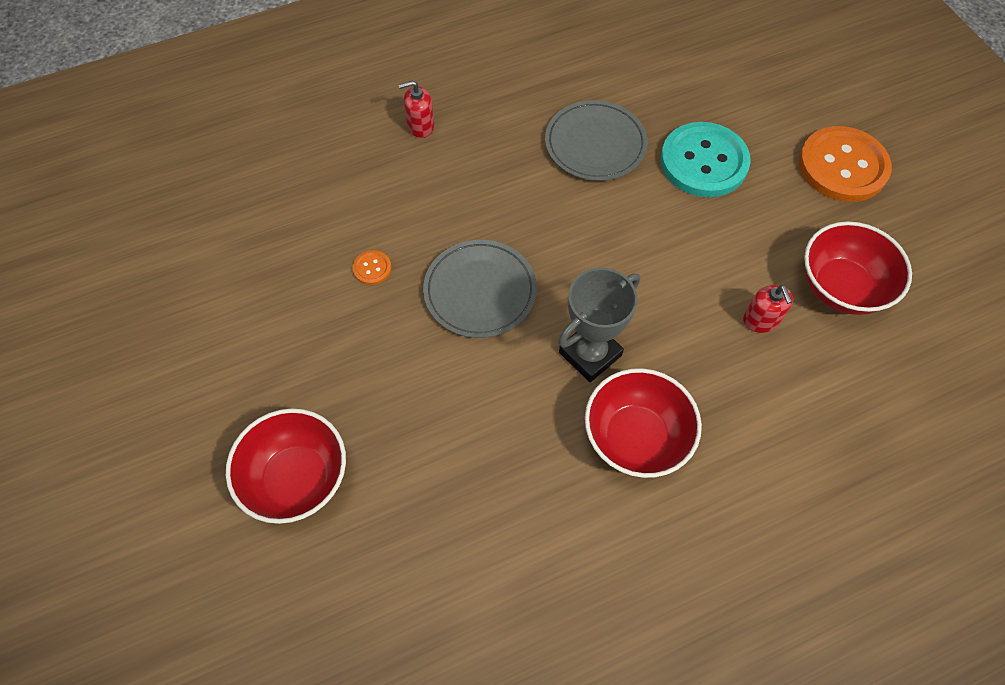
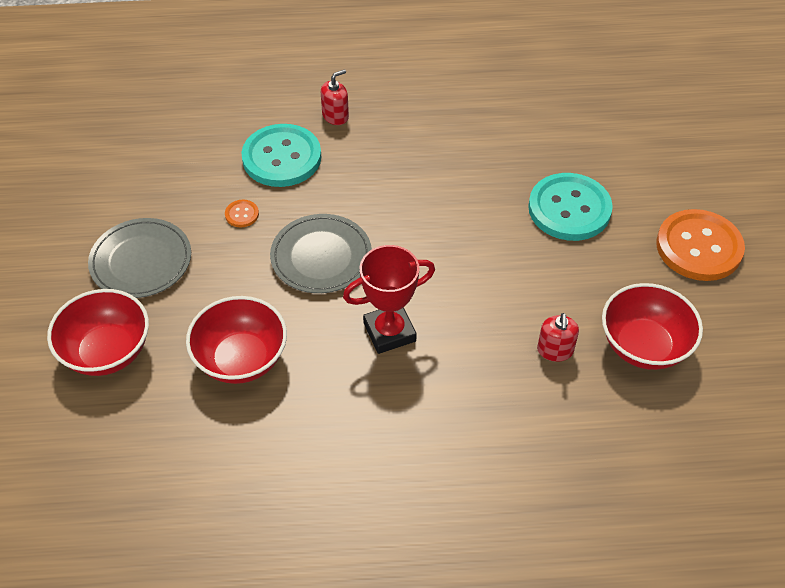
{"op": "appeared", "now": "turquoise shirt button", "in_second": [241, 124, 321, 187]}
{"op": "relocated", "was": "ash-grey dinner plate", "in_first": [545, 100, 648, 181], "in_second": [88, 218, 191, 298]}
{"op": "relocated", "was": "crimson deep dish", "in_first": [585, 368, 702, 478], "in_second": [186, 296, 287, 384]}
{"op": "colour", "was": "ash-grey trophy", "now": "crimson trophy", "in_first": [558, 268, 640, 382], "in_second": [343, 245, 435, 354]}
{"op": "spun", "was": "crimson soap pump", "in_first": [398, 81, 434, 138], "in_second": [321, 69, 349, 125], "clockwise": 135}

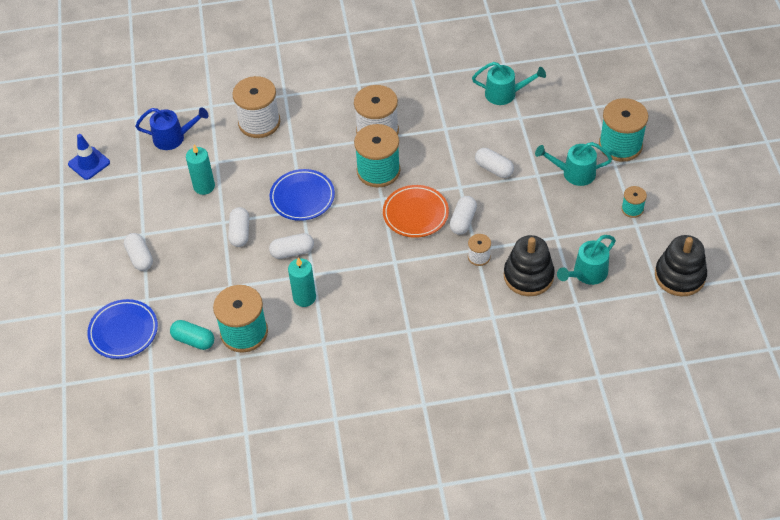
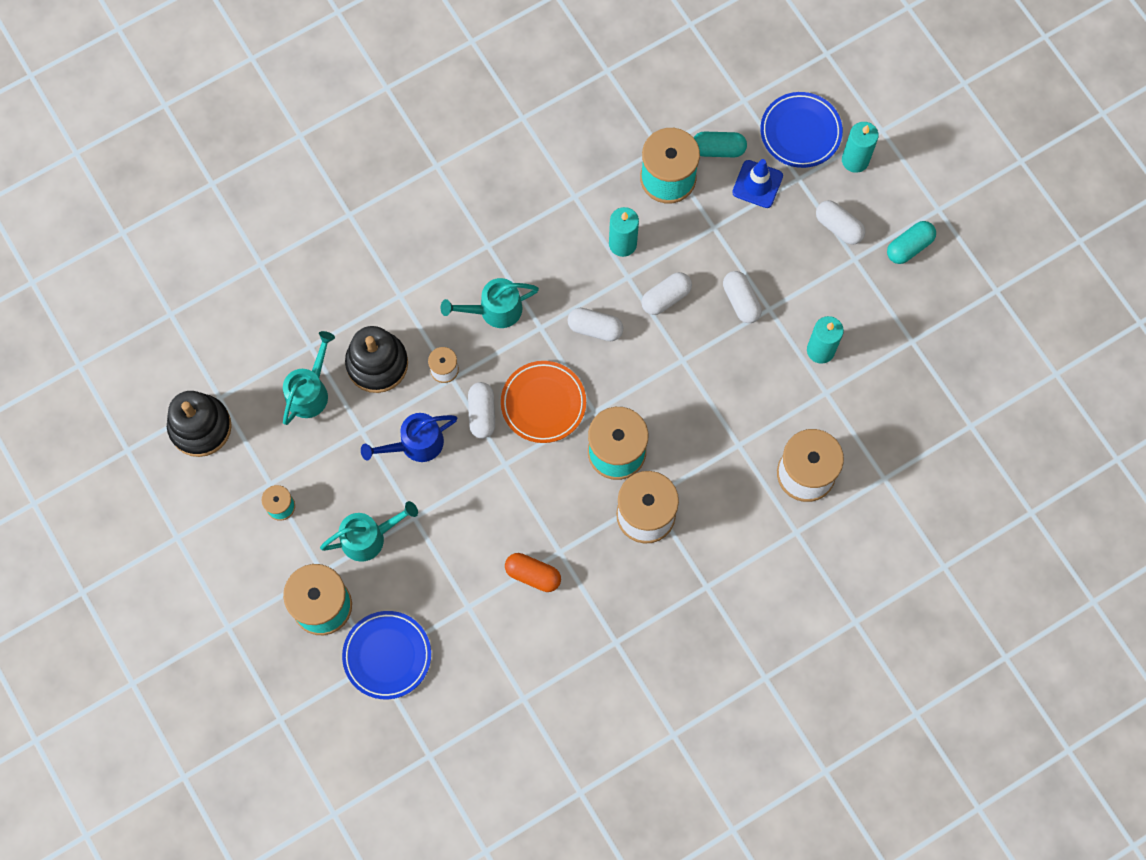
{"op": "appeared", "now": "bright orange pill", "in_second": [505, 553, 561, 592]}
{"op": "appeared", "now": "turquoise candle", "in_second": [842, 122, 879, 173]}
{"op": "appeared", "now": "turquoise pill", "in_second": [887, 221, 936, 264]}
{"op": "relocated", "was": "cobalt safety cone", "in_first": [68, 134, 110, 180], "in_second": [732, 159, 783, 208]}
{"op": "relocated", "was": "cobalt sprinkling can", "in_first": [135, 108, 209, 150], "in_second": [361, 413, 457, 462]}
{"op": "relocated", "was": "cobalt dinner plate", "in_first": [270, 169, 335, 221], "in_second": [342, 611, 431, 699]}
{"op": "relocated", "was": "turquoise sprinkling can", "in_first": [472, 62, 546, 105], "in_second": [441, 278, 539, 328]}
{"op": "relocated", "was": "snow-white pill", "in_first": [475, 148, 514, 178], "in_second": [567, 308, 623, 341]}

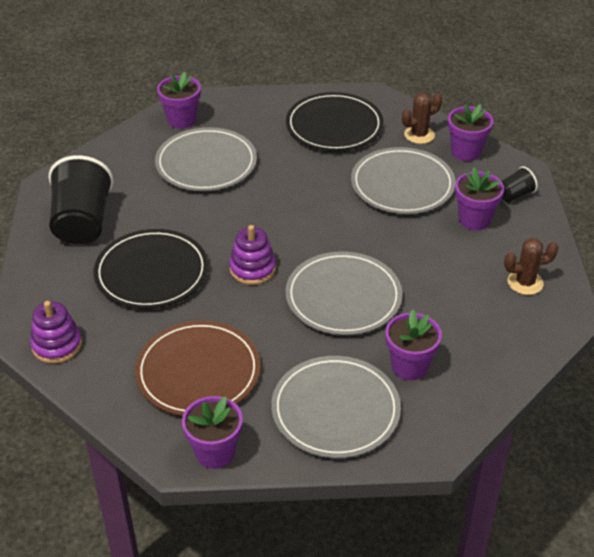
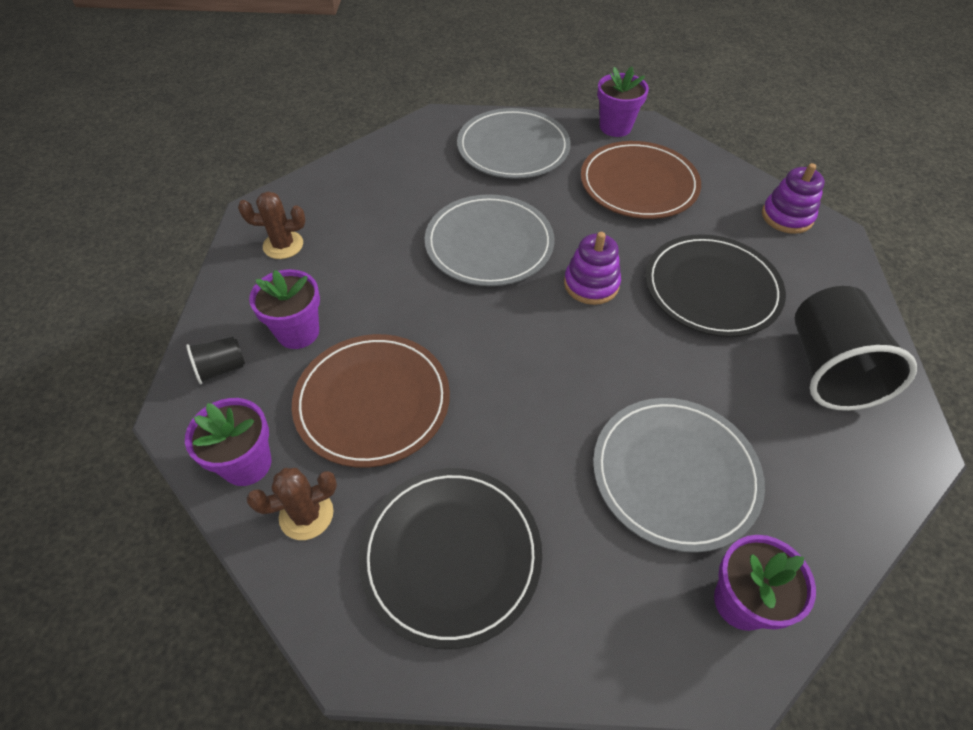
{"op": "missing", "was": "violet flower pot", "in_first": [385, 310, 442, 380]}
{"op": "colour", "was": "ash-grey dinner plate", "now": "russet dinner plate", "in_first": [351, 147, 456, 214], "in_second": [292, 334, 450, 468]}

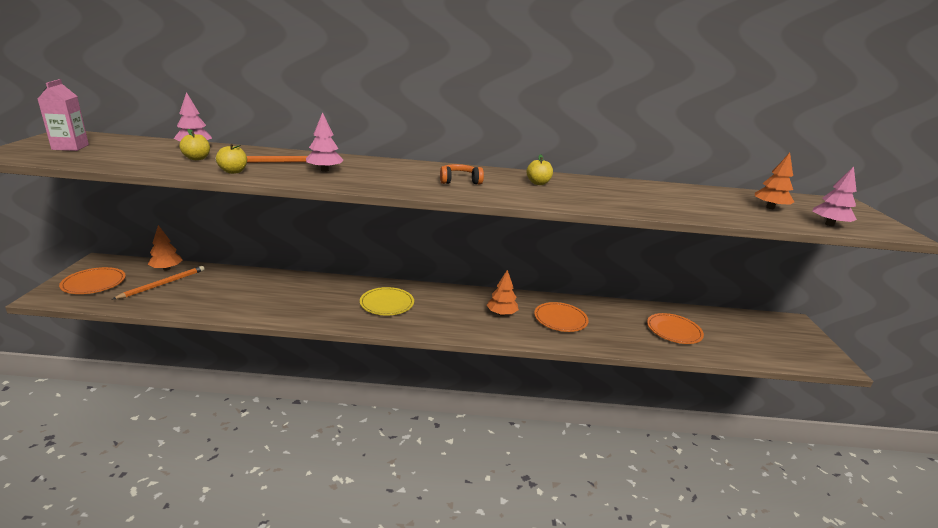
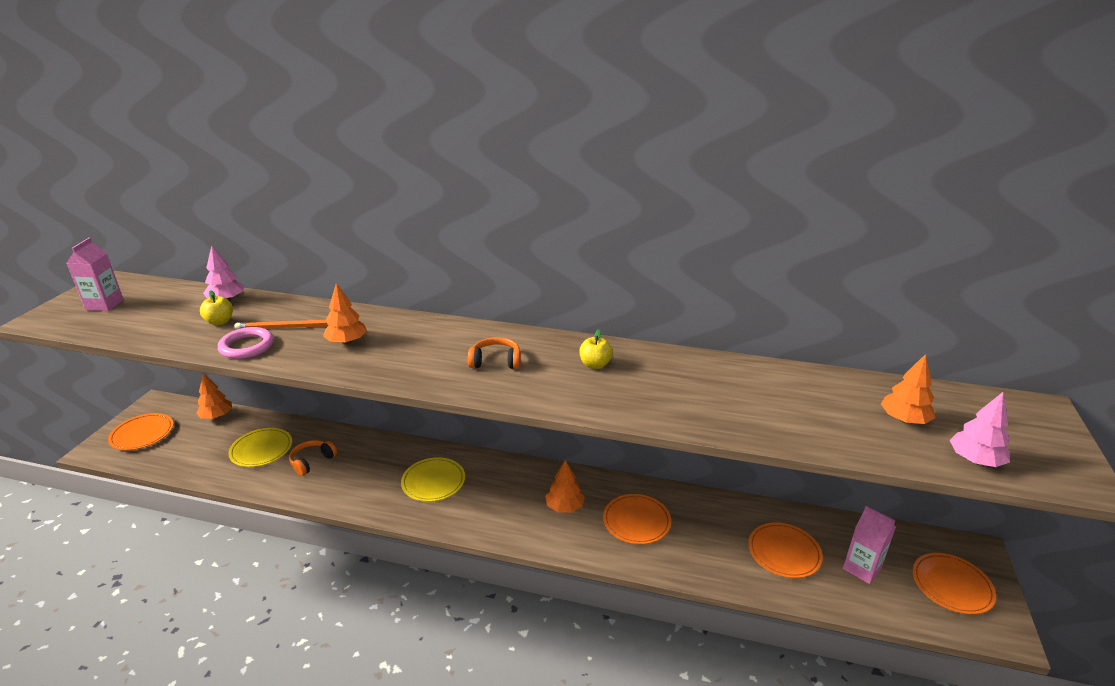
{"op": "missing", "was": "bright orange pencil", "in_first": [113, 266, 205, 299]}
{"op": "appeared", "now": "yellow dinner plate", "in_second": [228, 428, 292, 467]}
{"op": "appeared", "now": "bright orange headphones", "in_second": [289, 440, 337, 476]}
{"op": "appeared", "now": "pink milk carton", "in_second": [843, 506, 896, 584]}
{"op": "appeared", "now": "bright orange dinner plate", "in_second": [913, 553, 996, 615]}
{"op": "exchanged", "was": "yellow apple", "now": "pink hoop", "in_first": [216, 144, 247, 174], "in_second": [218, 327, 274, 359]}
{"op": "colour", "was": "pink toy tree", "now": "bright orange toy tree", "in_first": [306, 112, 343, 172], "in_second": [323, 283, 367, 344]}

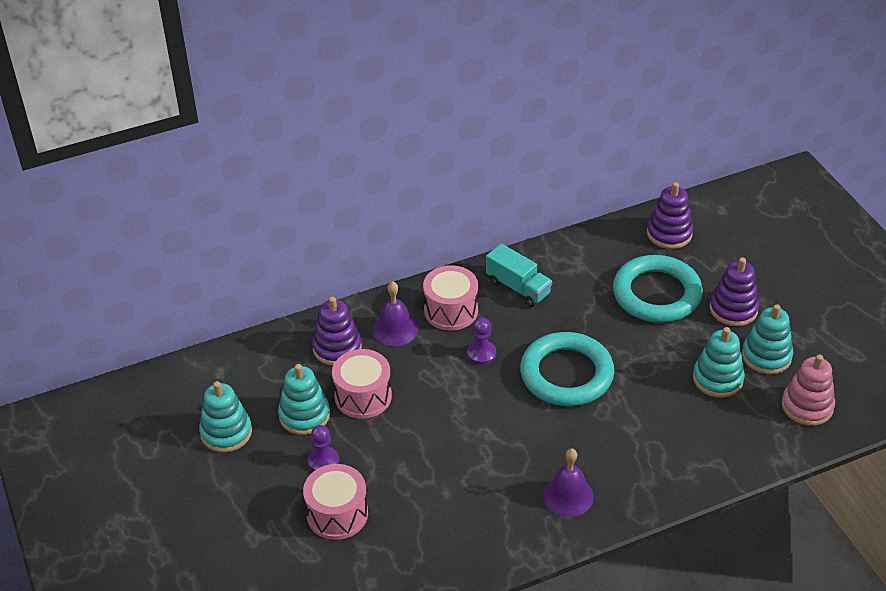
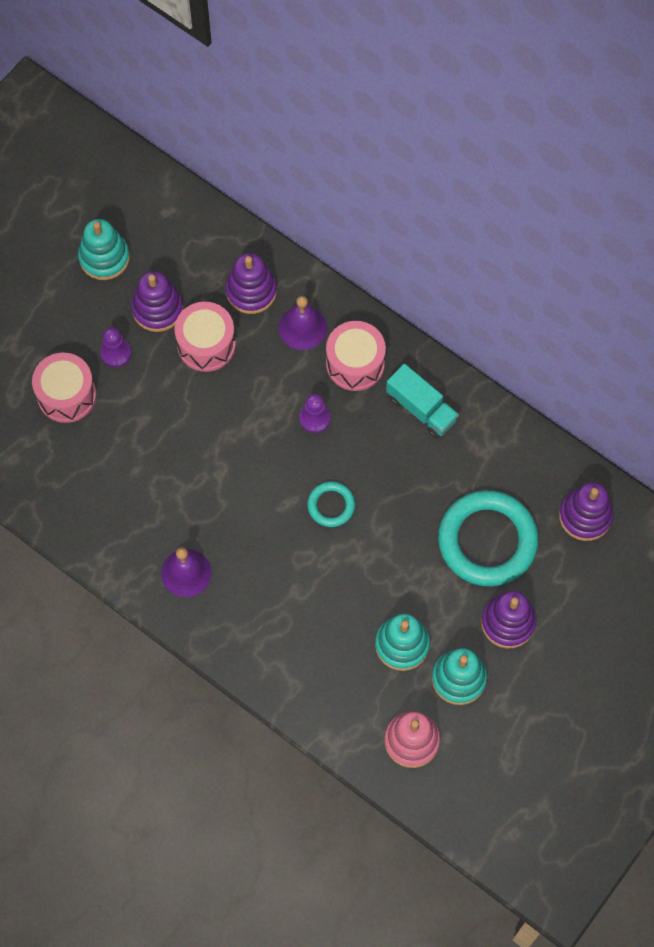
{"op": "colour", "was": "turquoise stacking rings", "now": "violet stacking rings", "in_first": [278, 364, 330, 435], "in_second": [131, 271, 183, 332]}
{"op": "spun", "was": "turquoise lorry", "in_first": [486, 243, 552, 307], "in_second": [386, 364, 459, 438], "clockwise": -60}
{"op": "size", "was": "turquoise hoop", "in_first": [520, 332, 614, 406], "in_second": [307, 481, 355, 527], "ratio": 0.48}

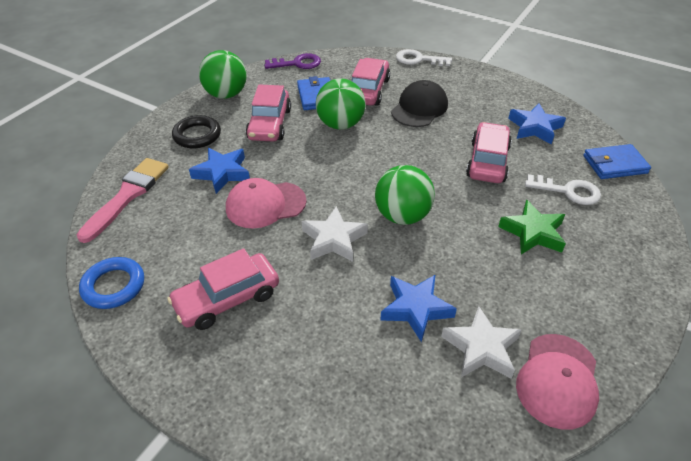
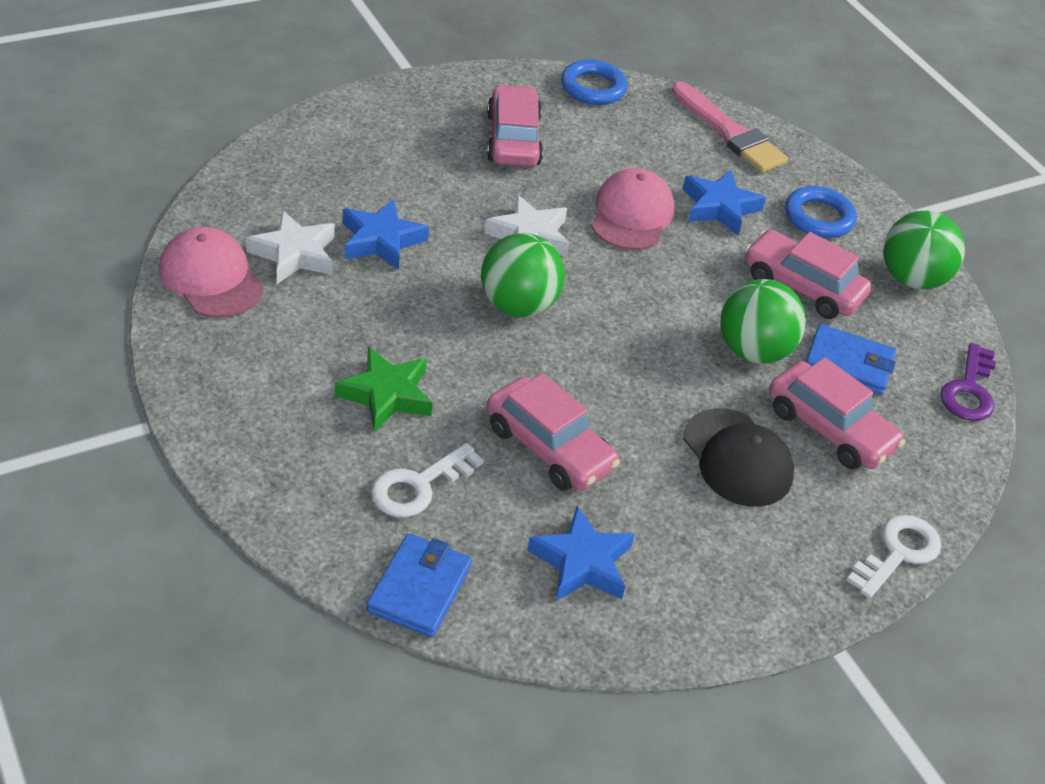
{"op": "colour", "was": "black hoop", "now": "cobalt hoop", "in_first": [172, 115, 221, 148], "in_second": [785, 186, 857, 238]}

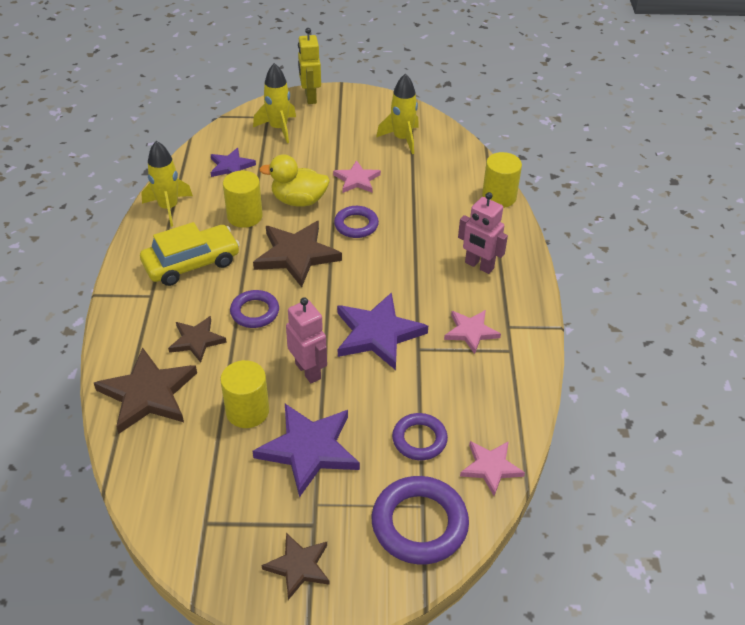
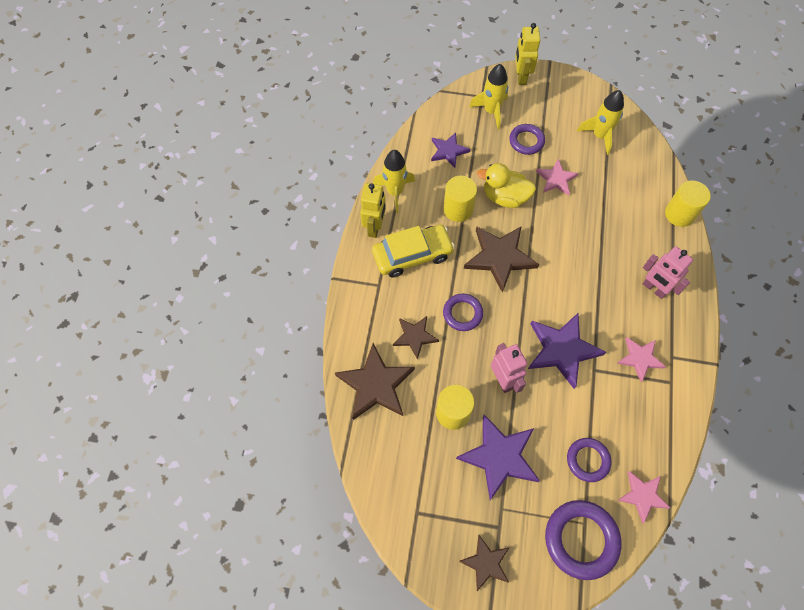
{"op": "appeared", "now": "yellow robot", "in_second": [360, 183, 386, 238]}
{"op": "relocated", "was": "violet hoop", "in_first": [334, 206, 379, 238], "in_second": [509, 124, 545, 155]}

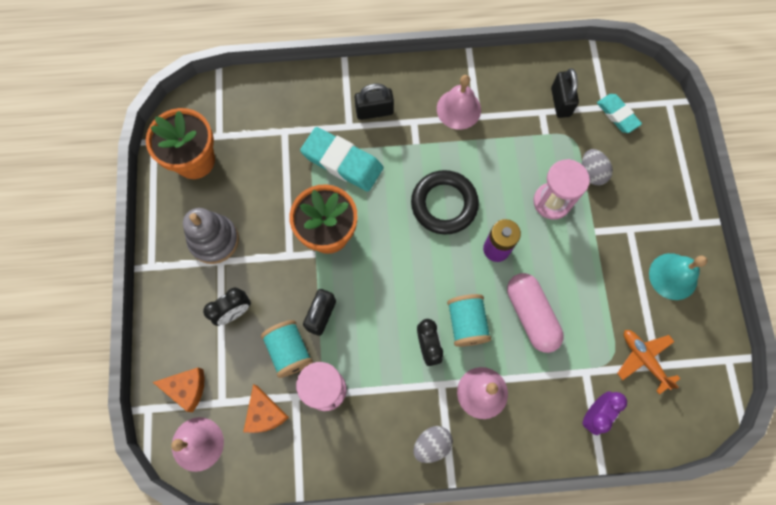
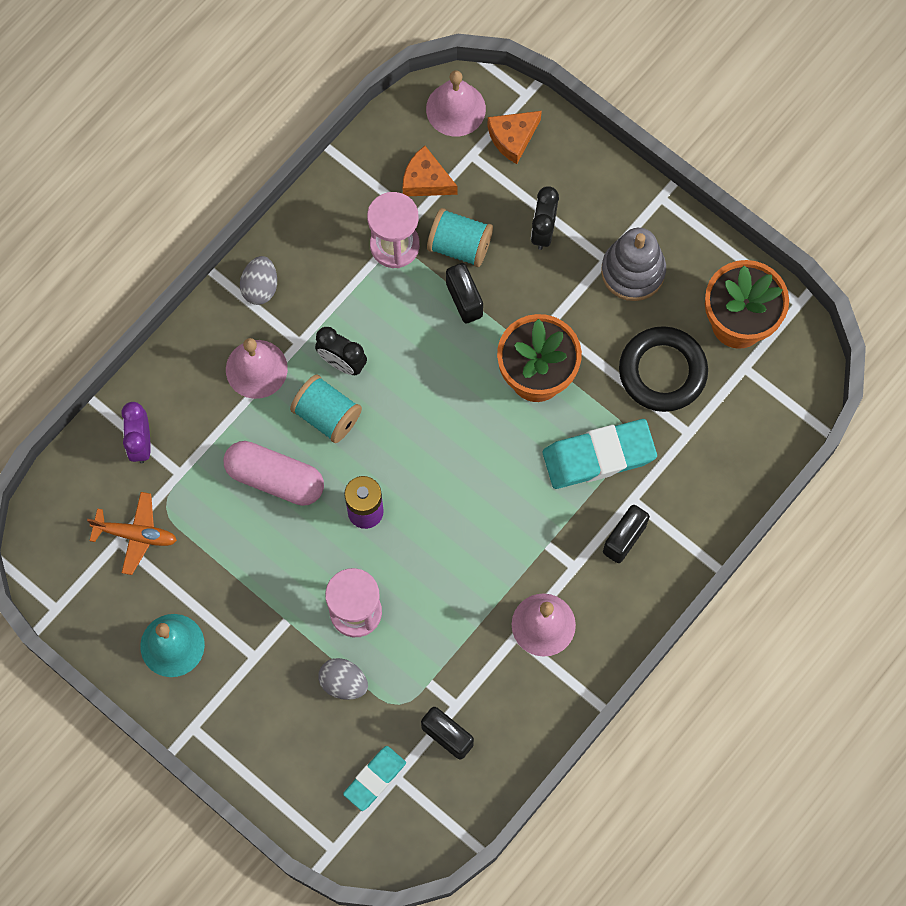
{"op": "relocated", "was": "black hoop", "in_first": [411, 170, 479, 235], "in_second": [619, 326, 708, 412]}
{"op": "spun", "was": "turquoise pencil eraser", "in_first": [597, 94, 642, 133], "in_second": [343, 746, 406, 811], "clockwise": -60}

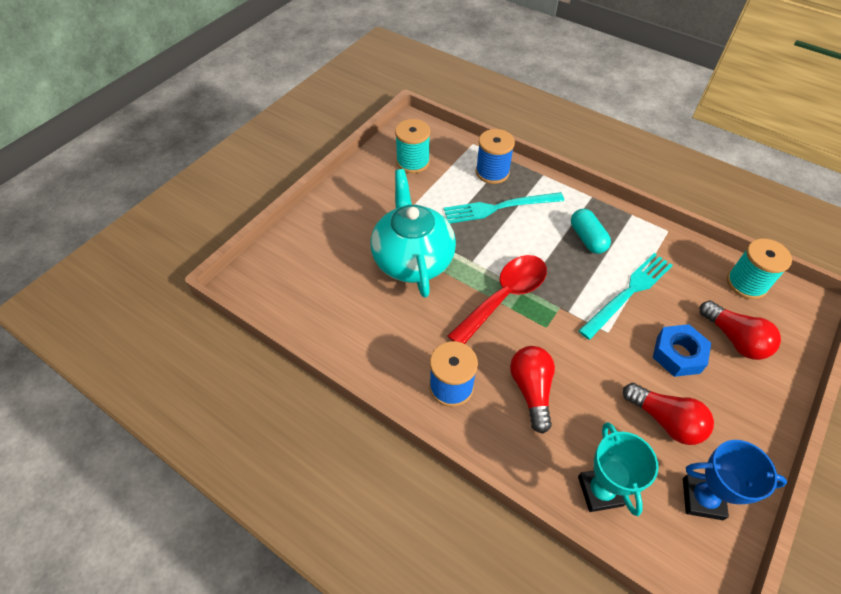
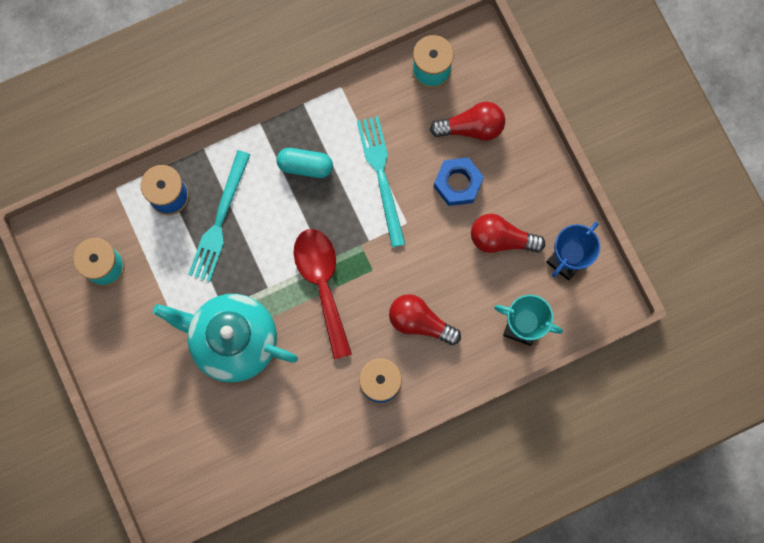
{"op": "spun", "was": "crimson light bulb", "in_first": [623, 383, 714, 445], "in_second": [471, 214, 545, 253], "clockwise": -150}

